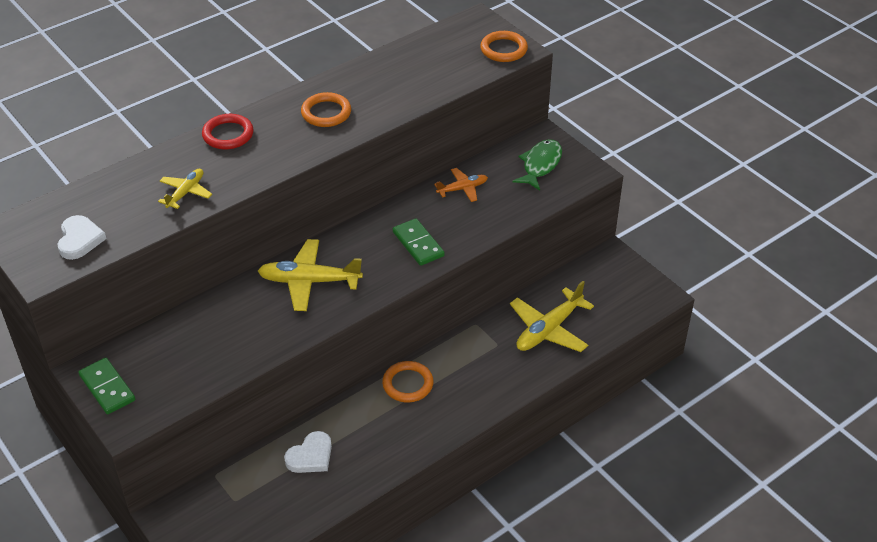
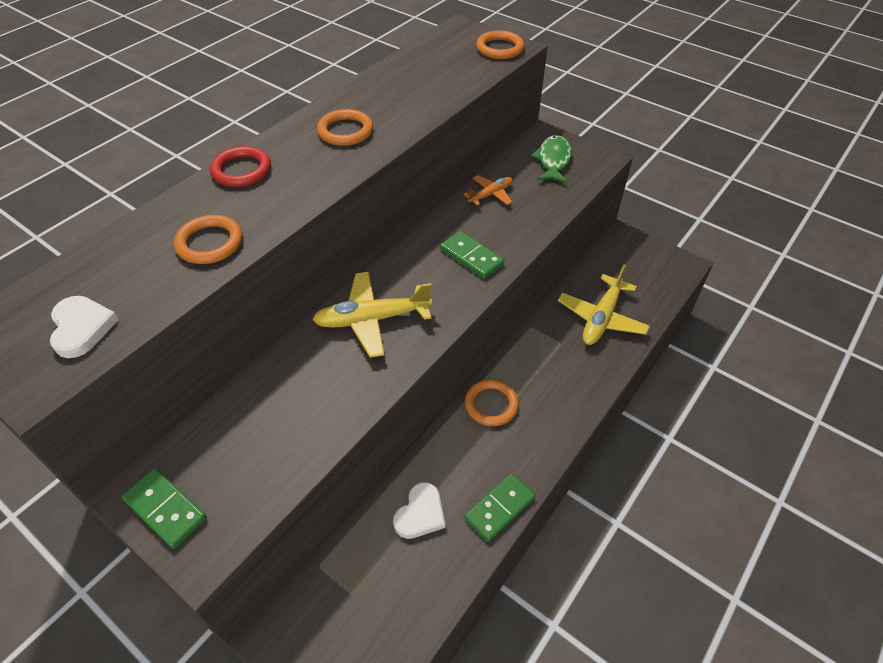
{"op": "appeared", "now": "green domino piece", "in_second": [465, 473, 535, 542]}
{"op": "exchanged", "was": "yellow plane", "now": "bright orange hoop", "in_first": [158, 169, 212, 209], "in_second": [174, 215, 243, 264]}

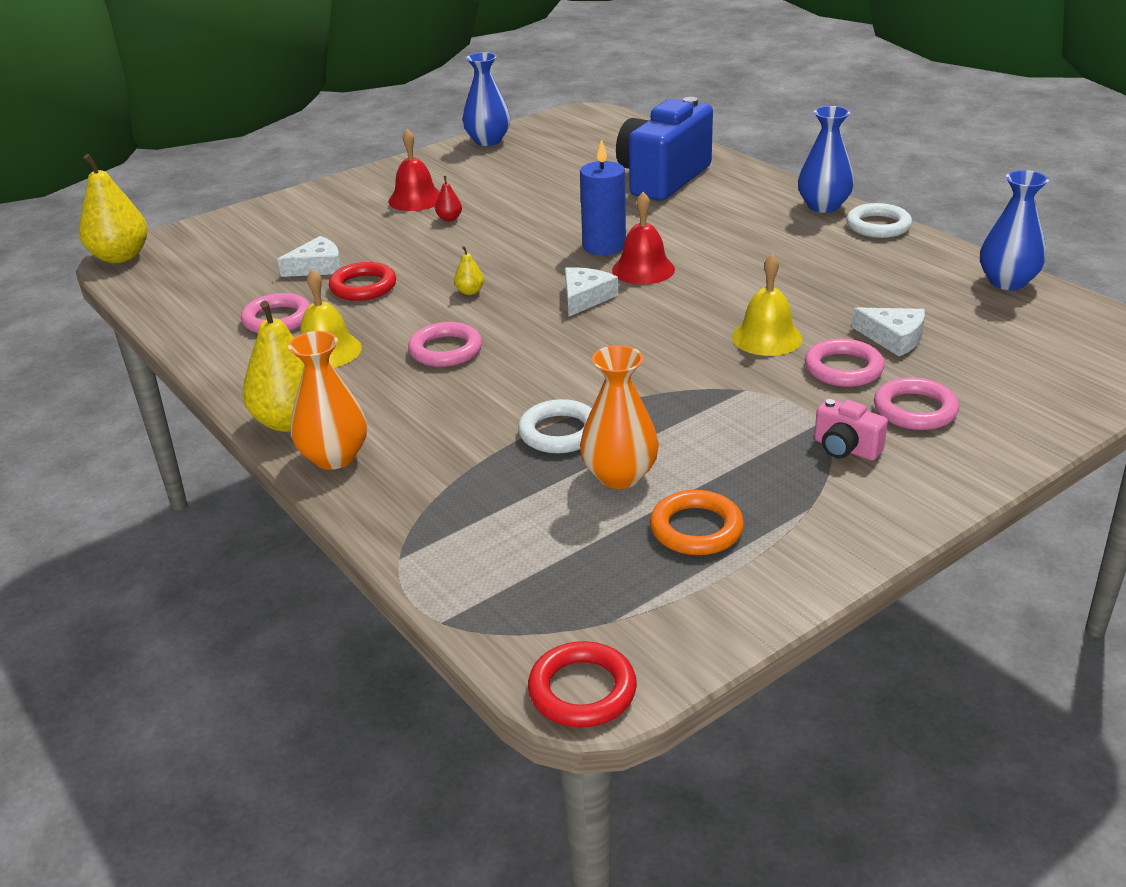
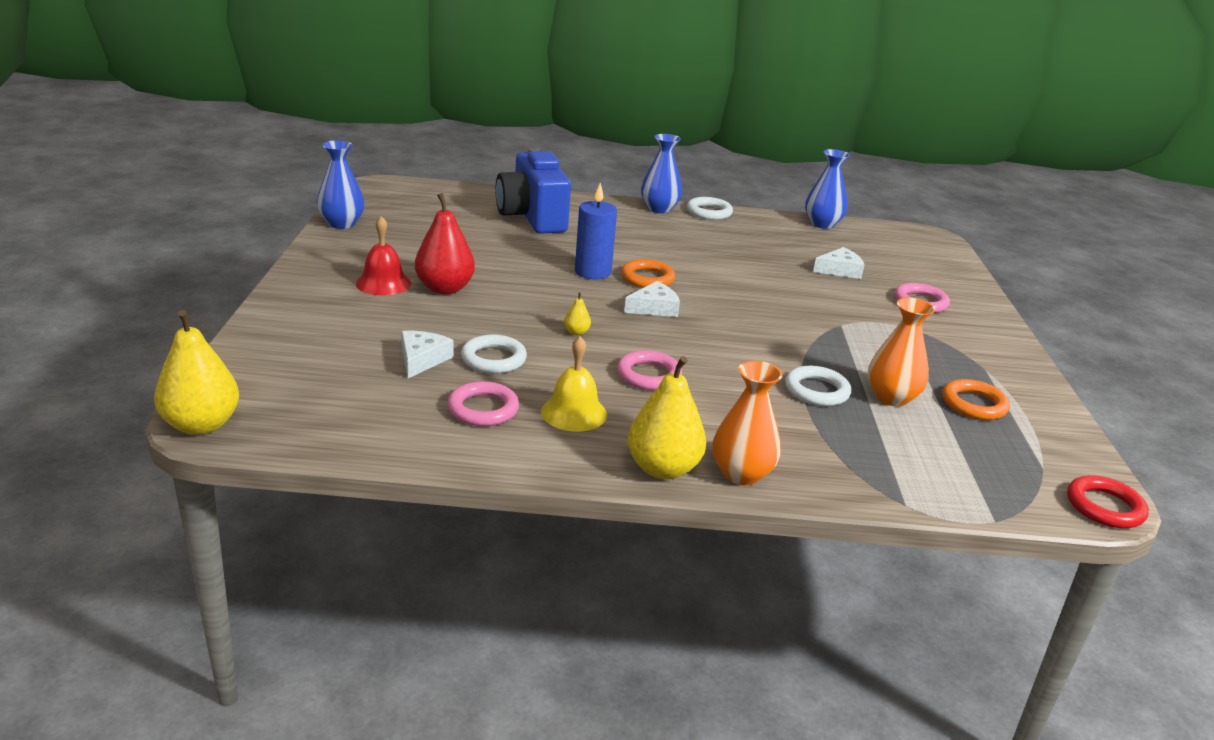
{"op": "missing", "was": "yellow hand bell", "in_first": [732, 254, 802, 356]}
{"op": "missing", "was": "pink hoop", "in_first": [805, 339, 885, 387]}
{"op": "missing", "was": "pink compact camera", "in_first": [814, 399, 888, 461]}
{"op": "exchanged", "was": "crimson hand bell", "now": "bright orange hoop", "in_first": [612, 192, 675, 284], "in_second": [621, 259, 675, 288]}
{"op": "colour", "was": "crimson hoop", "now": "snow-white hoop", "in_first": [329, 262, 396, 301], "in_second": [461, 335, 527, 374]}
{"op": "spun", "was": "snow-white cheese", "in_first": [565, 267, 618, 317], "in_second": [624, 281, 680, 317], "clockwise": 90}
{"op": "size", "was": "crimson pear", "in_first": [435, 176, 462, 221], "in_second": [415, 193, 475, 295], "ratio": 2.32}

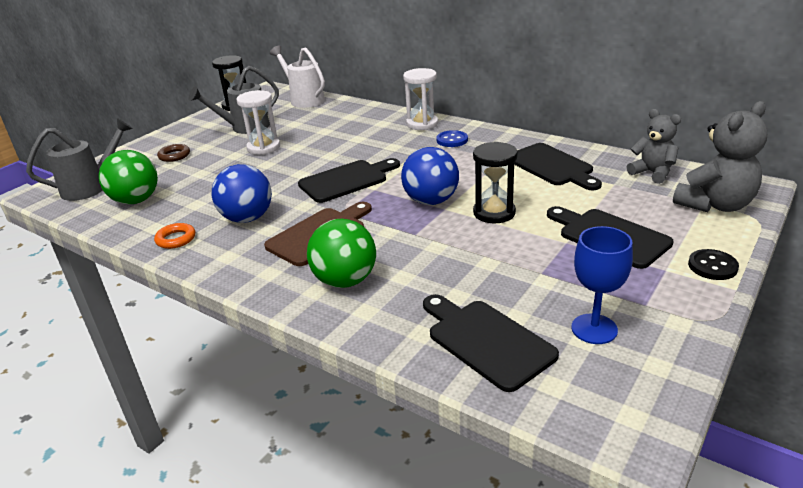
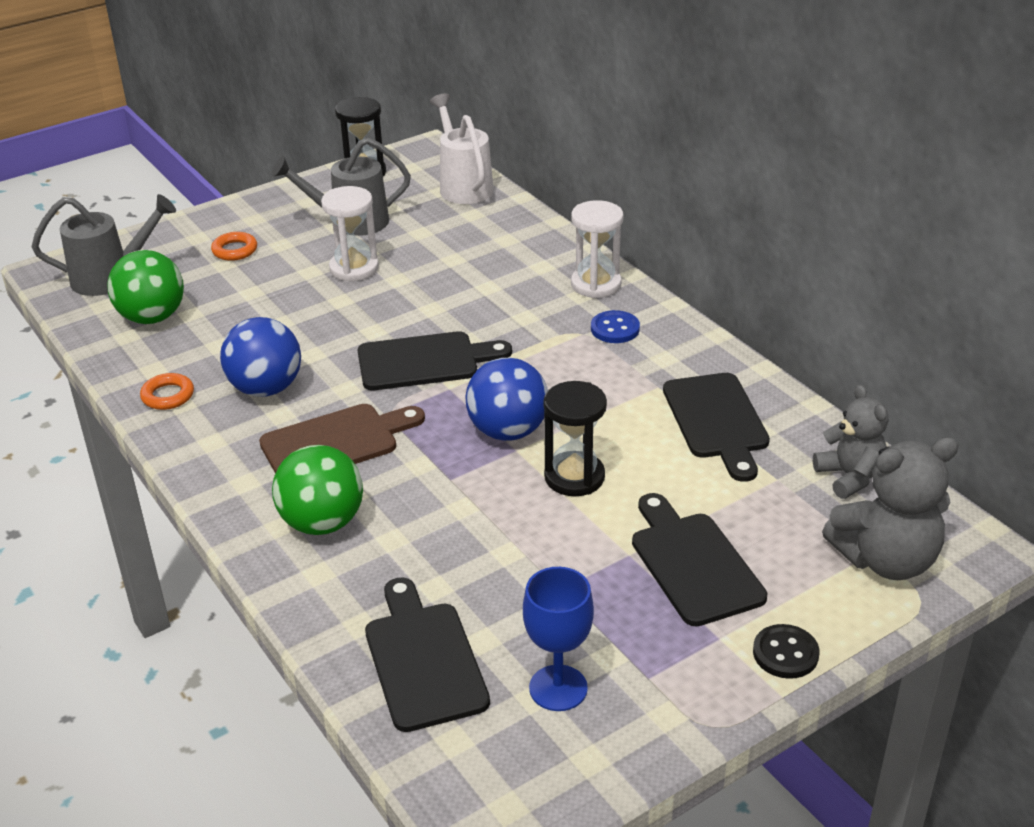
{"op": "colour", "was": "russet hoop", "now": "bright orange hoop", "in_first": [157, 144, 190, 162], "in_second": [211, 232, 257, 261]}

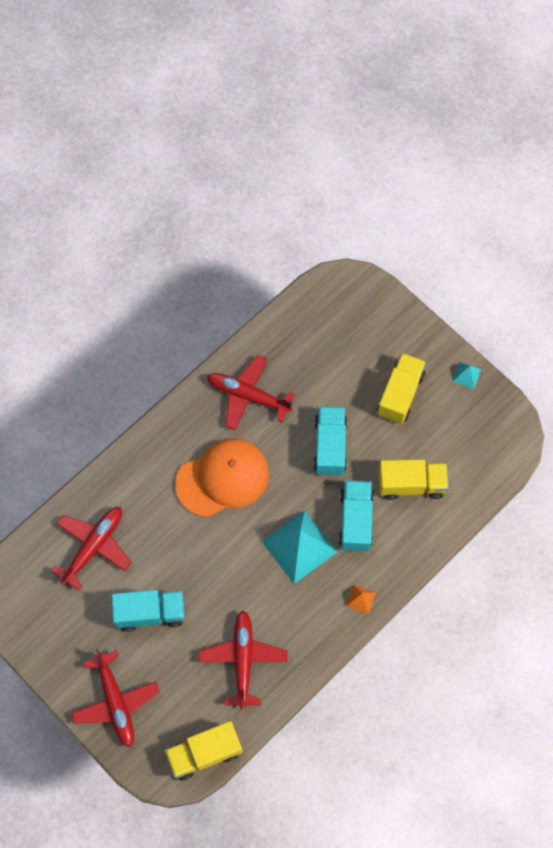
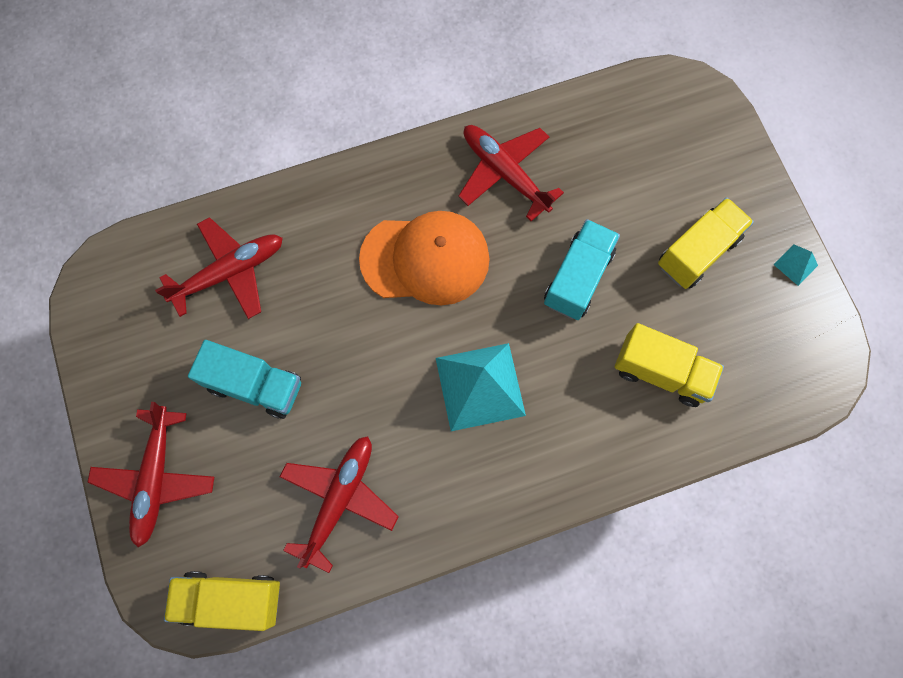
{"op": "missing", "was": "turquoise lorry", "in_first": [338, 480, 374, 552]}
{"op": "missing", "was": "bright orange pyramid", "in_first": [346, 585, 376, 614]}

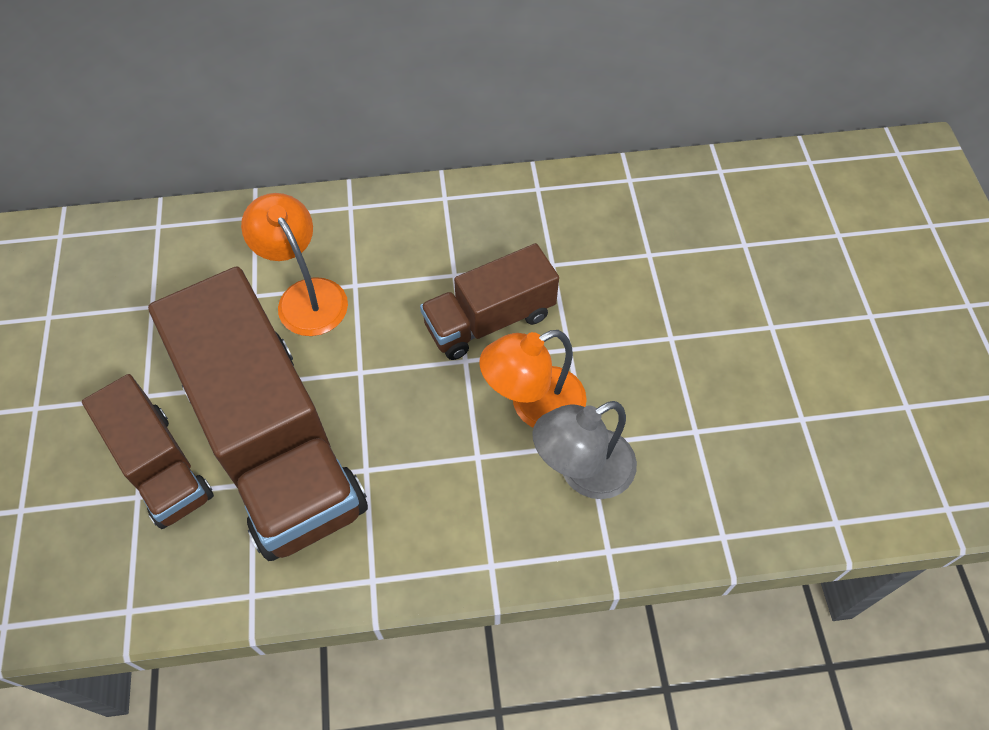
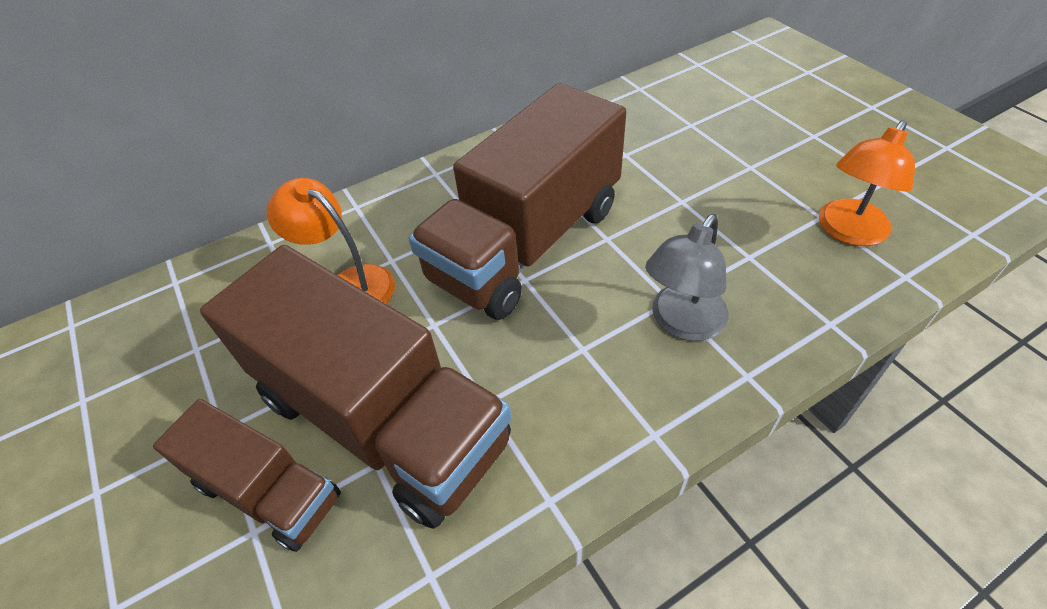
{"op": "relocated", "was": "bright orange lamp", "in_first": [479, 330, 587, 428], "in_second": [819, 120, 915, 246]}
{"op": "size", "was": "russet lorry", "in_first": [420, 243, 559, 360], "in_second": [409, 83, 626, 320], "ratio": 1.83}

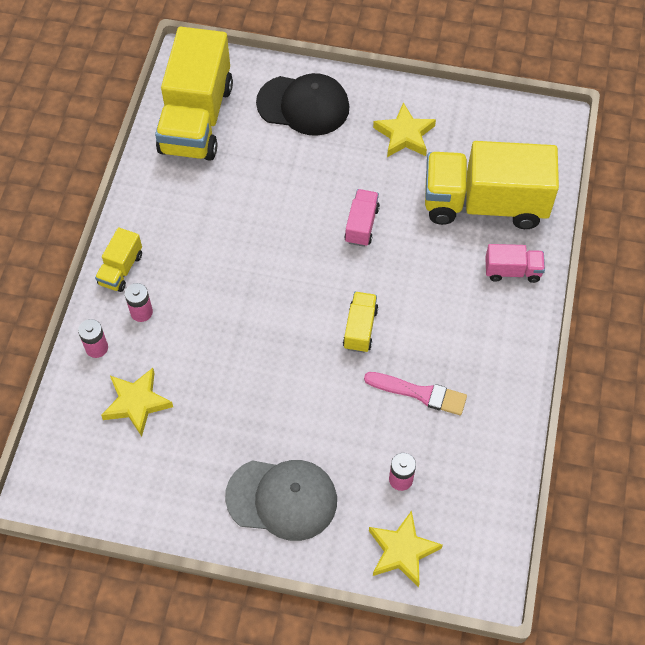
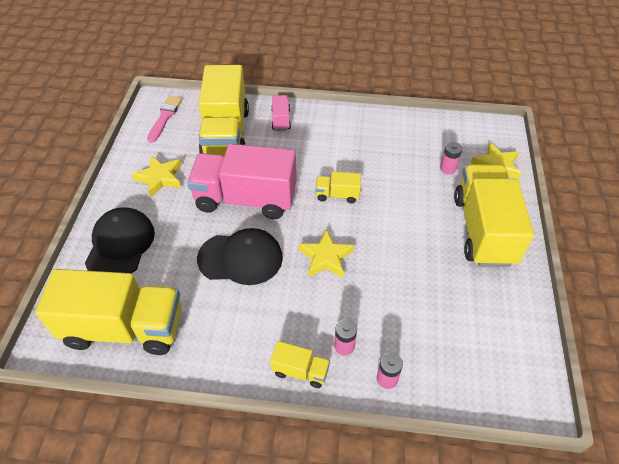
{"op": "appeared", "now": "black peaked cap", "in_second": [197, 228, 283, 285]}
{"op": "relocated", "was": "yellow star", "in_first": [101, 368, 173, 437], "in_second": [298, 229, 354, 278]}
{"op": "relocated", "was": "pink paintbrush", "in_first": [364, 372, 467, 415], "in_second": [147, 96, 182, 143]}
{"op": "exchanged", "was": "ash-grey peaked cap", "now": "yellow lorry", "in_first": [225, 460, 337, 541], "in_second": [454, 164, 534, 267]}
{"op": "size", "was": "pink lorry", "in_first": [344, 189, 380, 247], "in_second": [187, 144, 297, 219], "ratio": 2.25}

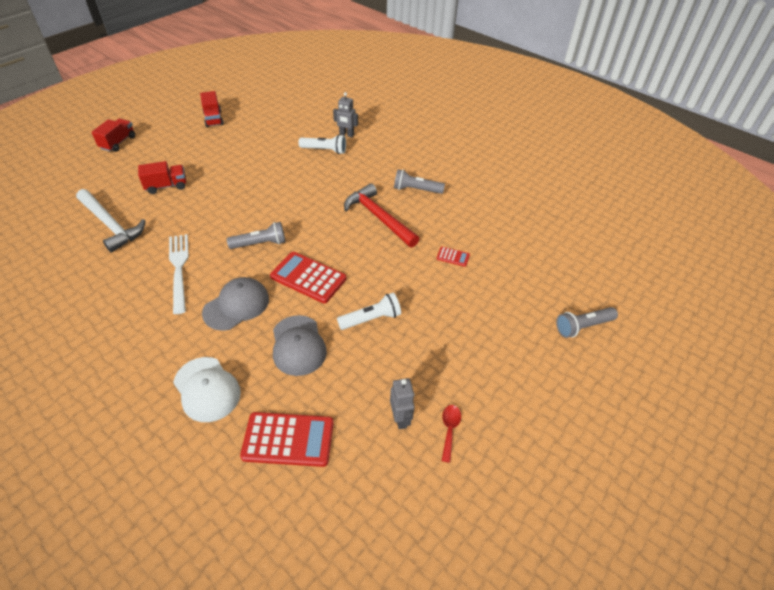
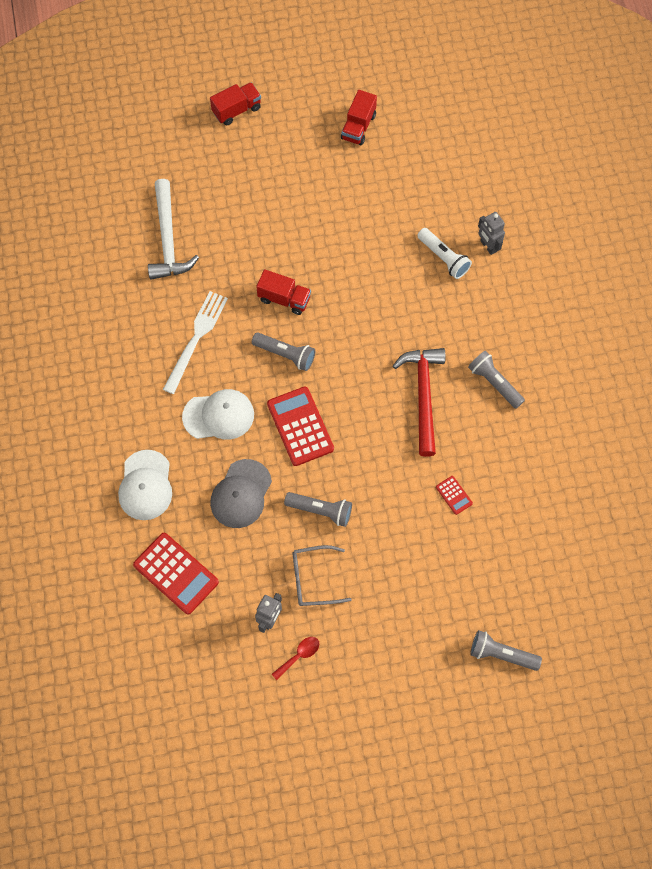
{"op": "appeared", "now": "ash-grey spectacles", "in_second": [293, 545, 352, 606]}
{"op": "relocated", "was": "crimson lorry", "in_first": [138, 161, 186, 194], "in_second": [256, 269, 311, 315]}
{"op": "colour", "was": "ash-grey peaked cap", "now": "snow-white peaked cap", "in_first": [202, 277, 269, 331], "in_second": [182, 389, 254, 440]}
{"op": "colour", "was": "snow-white torch", "now": "ash-grey torch", "in_first": [337, 293, 401, 330], "in_second": [284, 492, 352, 527]}

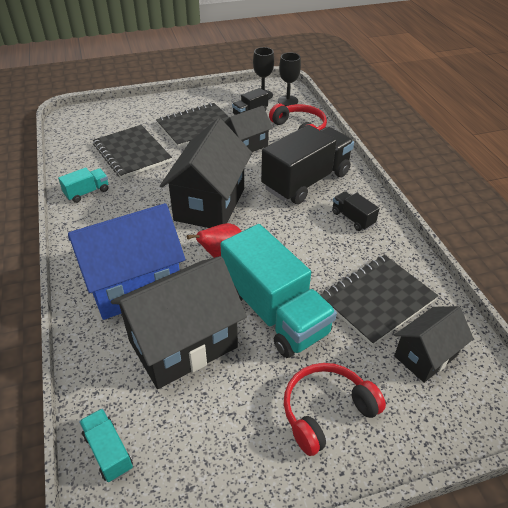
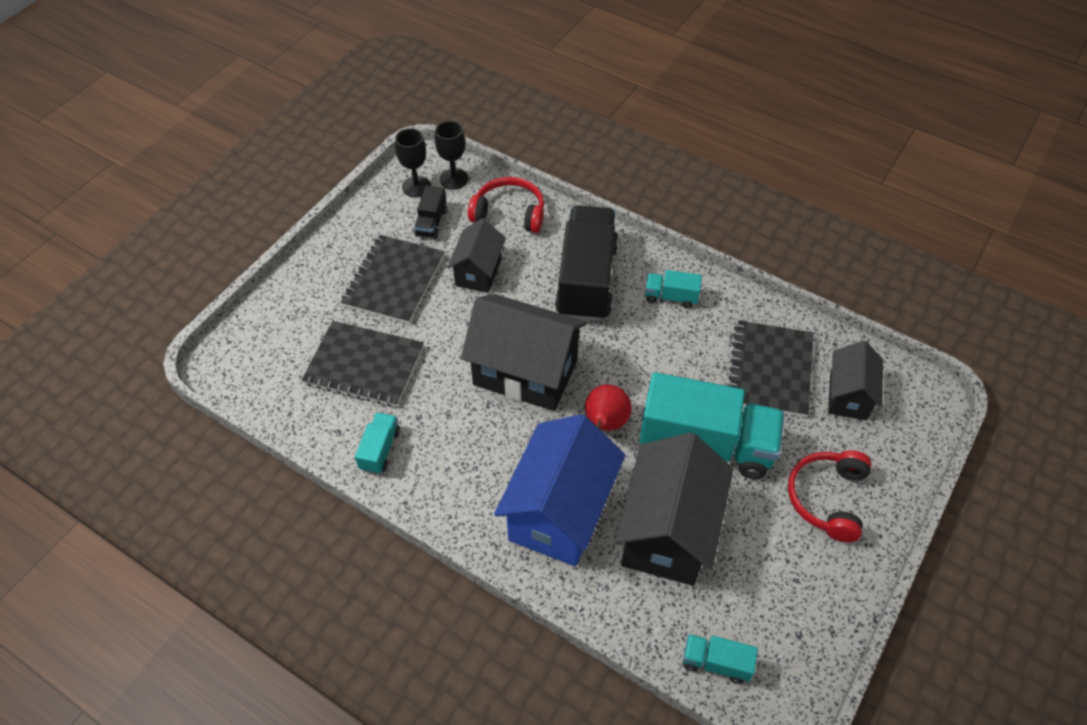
{"op": "colour", "was": "black lorry", "now": "turquoise lorry", "in_first": [332, 191, 380, 231], "in_second": [645, 270, 702, 308]}
{"op": "spun", "was": "black cottage", "in_first": [160, 118, 252, 228], "in_second": [461, 294, 587, 411], "clockwise": -45}

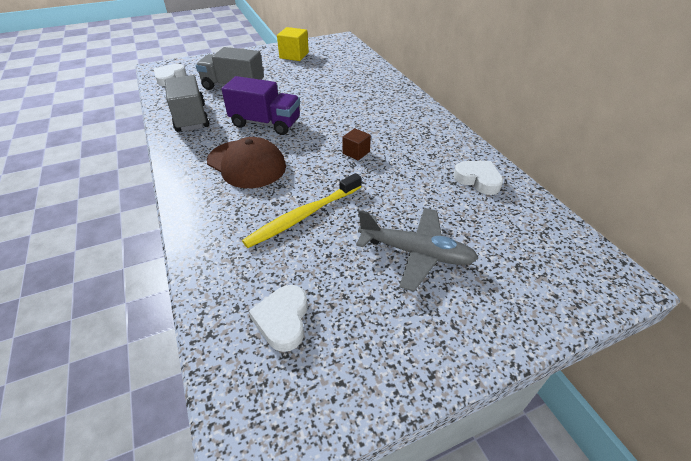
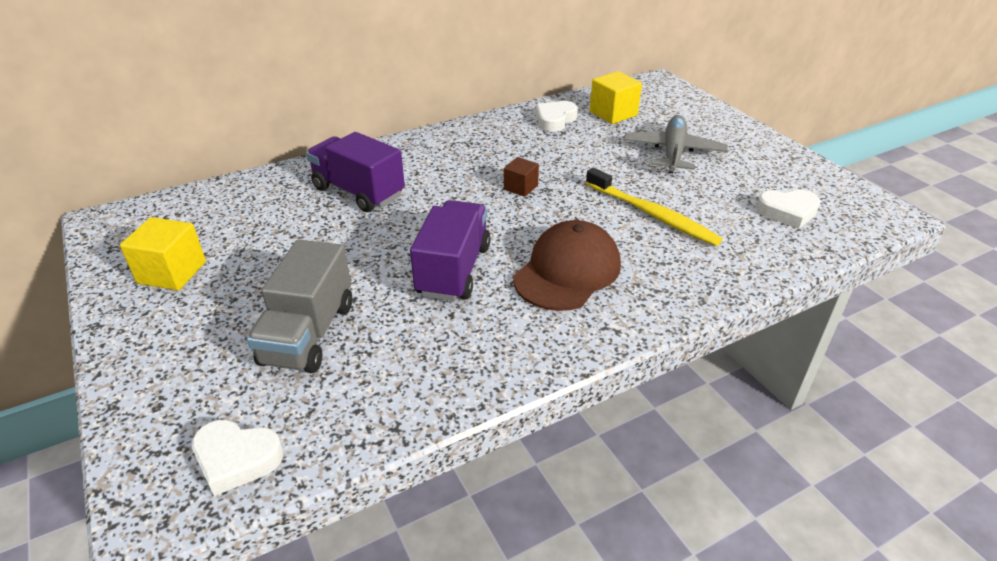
{"op": "missing", "was": "ash-grey lorry", "in_first": [165, 75, 210, 132]}
{"op": "appeared", "now": "violet lorry", "in_second": [306, 132, 405, 212]}
{"op": "appeared", "now": "yellow block", "in_second": [590, 71, 642, 124]}

